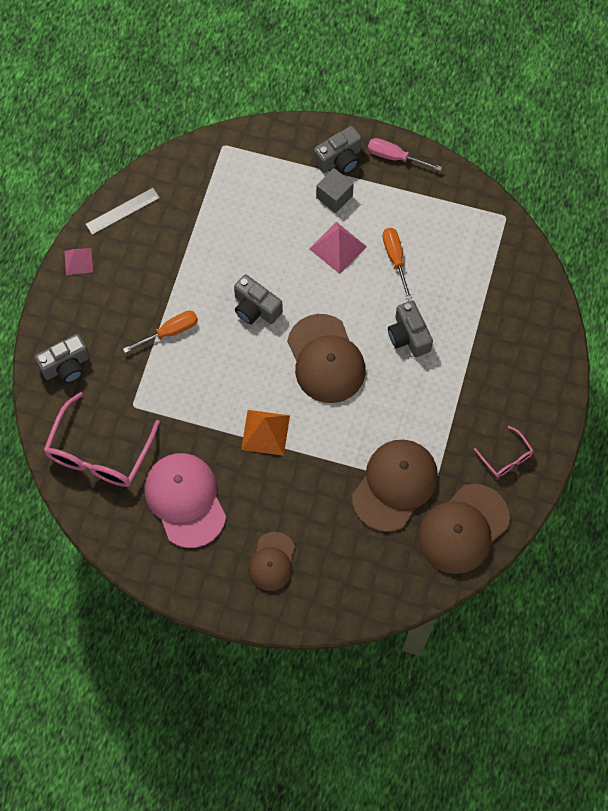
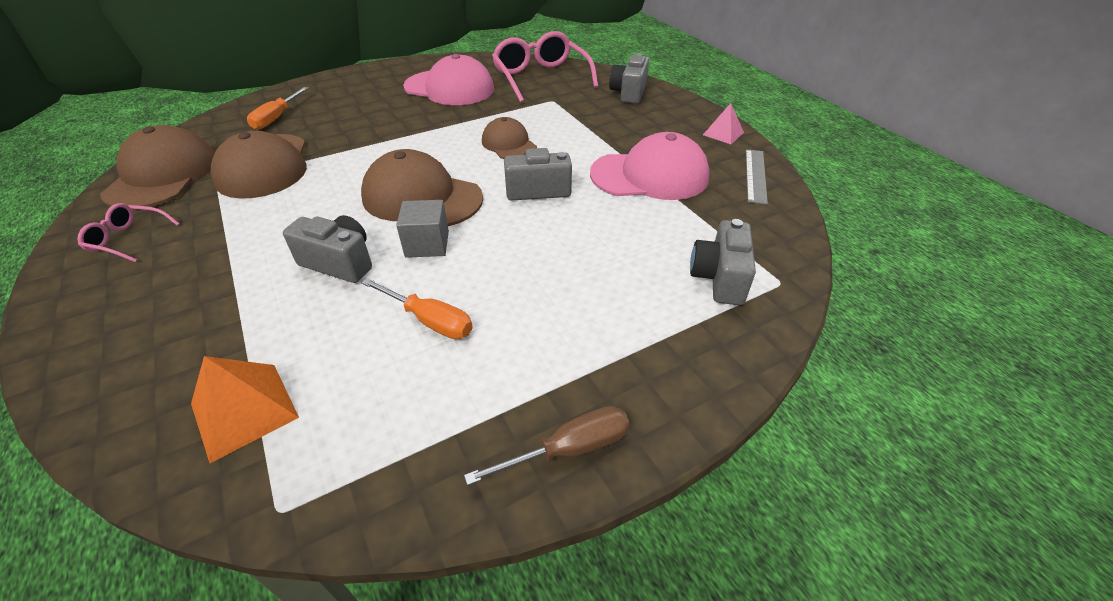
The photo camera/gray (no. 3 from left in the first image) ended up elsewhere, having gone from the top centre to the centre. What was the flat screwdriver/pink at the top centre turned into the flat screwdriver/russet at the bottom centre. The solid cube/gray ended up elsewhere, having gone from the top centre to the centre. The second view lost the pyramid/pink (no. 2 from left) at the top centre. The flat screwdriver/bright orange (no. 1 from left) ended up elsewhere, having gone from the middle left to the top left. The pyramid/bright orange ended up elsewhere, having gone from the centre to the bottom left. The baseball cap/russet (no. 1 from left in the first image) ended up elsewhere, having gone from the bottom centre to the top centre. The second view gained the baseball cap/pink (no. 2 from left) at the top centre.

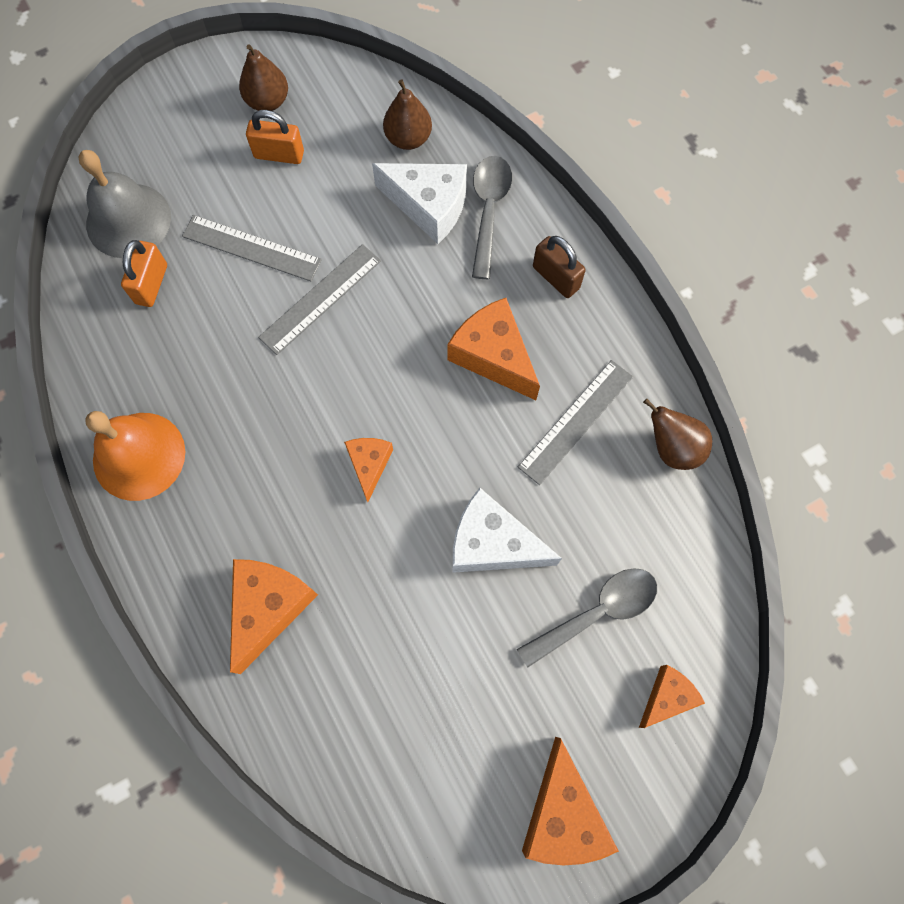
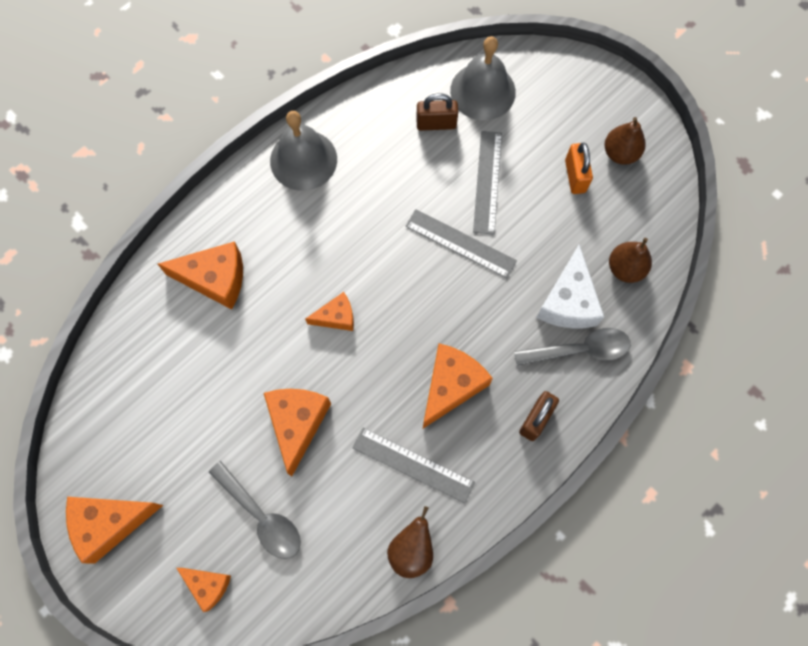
What was the padlock/bright orange (no. 1 from left) at the top left turned into the padlock/russet (no. 1 from left) at the top centre. What was the bell/bright orange at the middle left turned into the bell/gray (no. 1 from left) at the top centre. What was the cheese wedge/pure white (no. 2 from left) at the centre turned into the cheese wedge/bright orange (no. 4 from left) at the bottom centre.

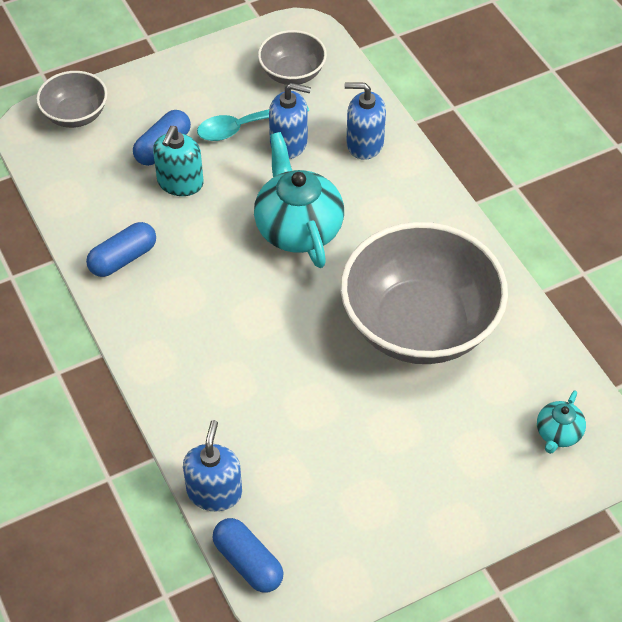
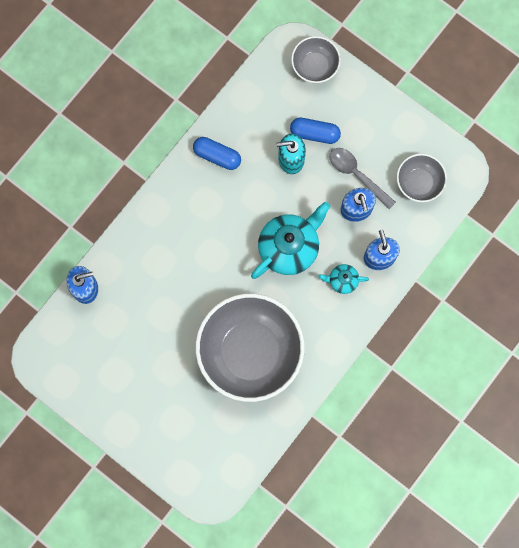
What was the tablespoon/turquoise at the top centre turned into the tablespoon/gray at the top right. The teapot/turquoise (no. 2 from left) ended up elsewhere, having gone from the bottom right to the centre. The second view lost the pill/blue (no. 3 from left) at the bottom centre.

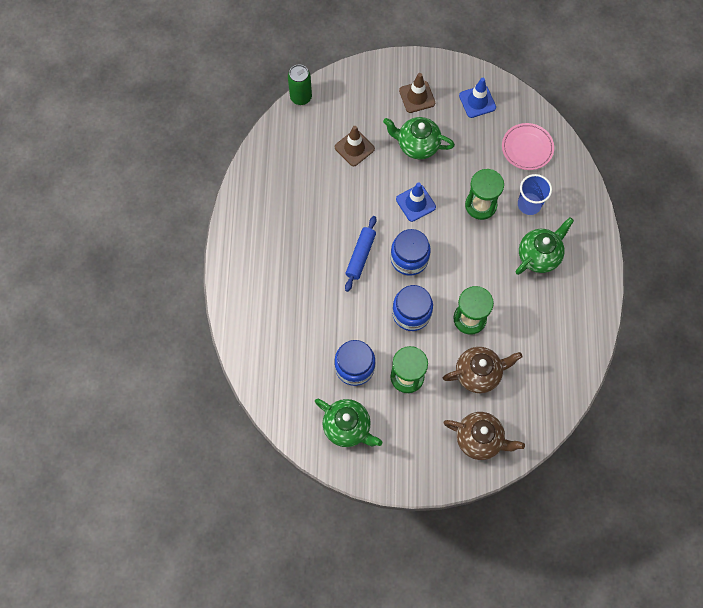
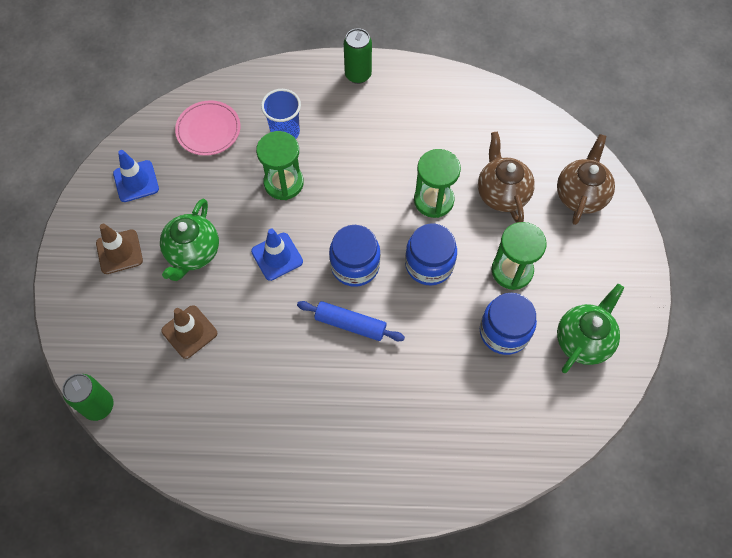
The second view lost the teapot/emerald (no. 3 from left) at the middle right. The second view gained the tin/emerald (no. 2 from left) at the top centre.

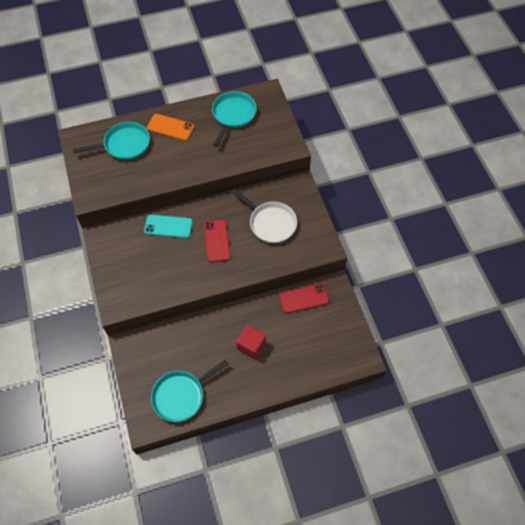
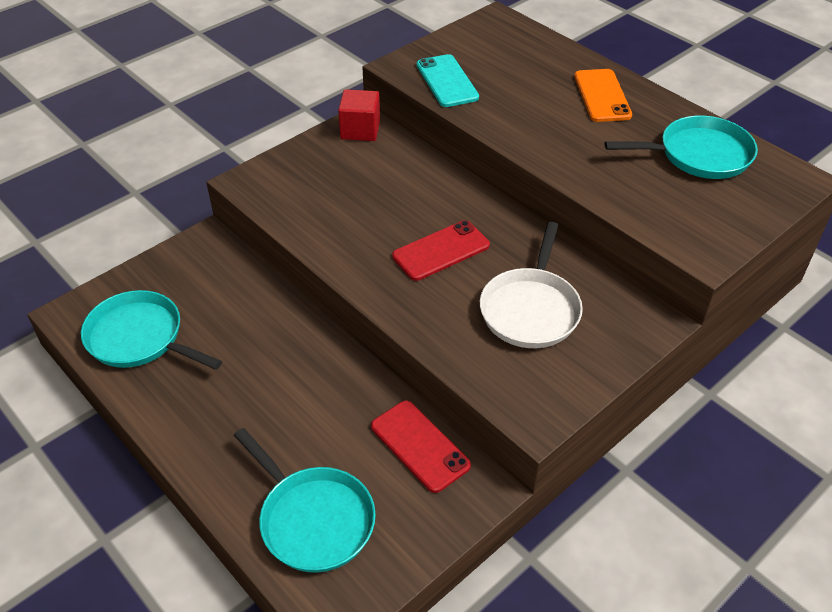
The pan/turquoise (no. 1 from left in the first image) ended up elsewhere, having gone from the top left to the bottom centre. The mobile phone/turquoise ended up elsewhere, having gone from the middle left to the top centre. The solid cube/red ended up elsewhere, having gone from the centre to the top centre.

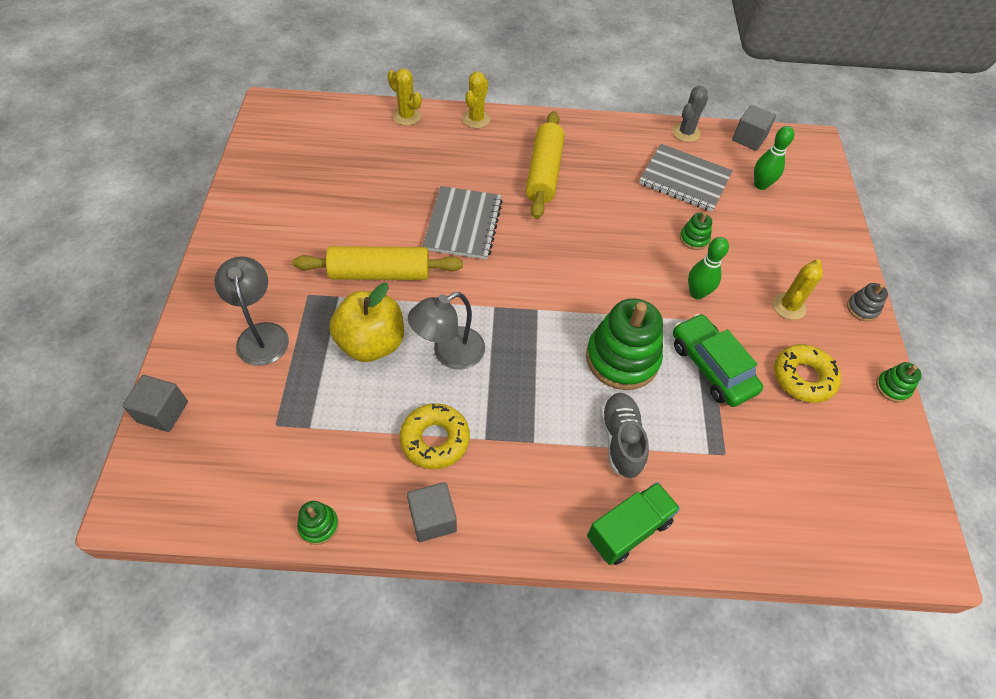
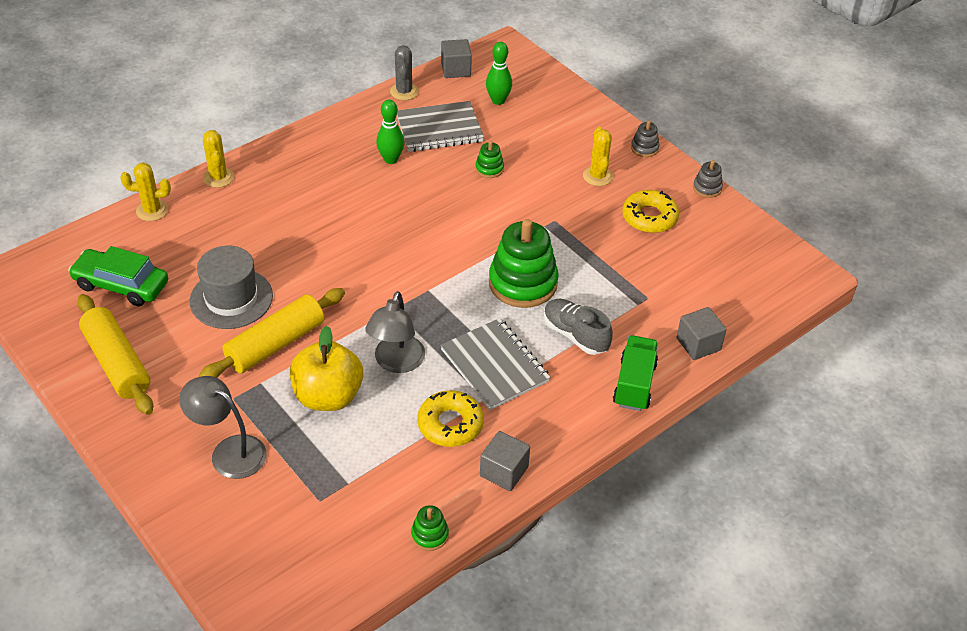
The rolling pin/bright yellow (no. 2 from left in the first image) ended up elsewhere, having gone from the top centre to the middle left. The exercise book/gray (no. 1 from left in the first image) ended up elsewhere, having gone from the top centre to the centre. The skittle/emerald (no. 1 from left) ended up elsewhere, having gone from the middle right to the top centre. The toy car/emerald ended up elsewhere, having gone from the middle right to the middle left. What was the stacking toy/emerald (no. 4 from left) at the middle right turned into the stacking toy/gray (no. 2 from left) at the top right. The solid cube/gray (no. 1 from left in the first image) ended up elsewhere, having gone from the middle left to the middle right. The second view gained the tall hat/gray at the middle left.

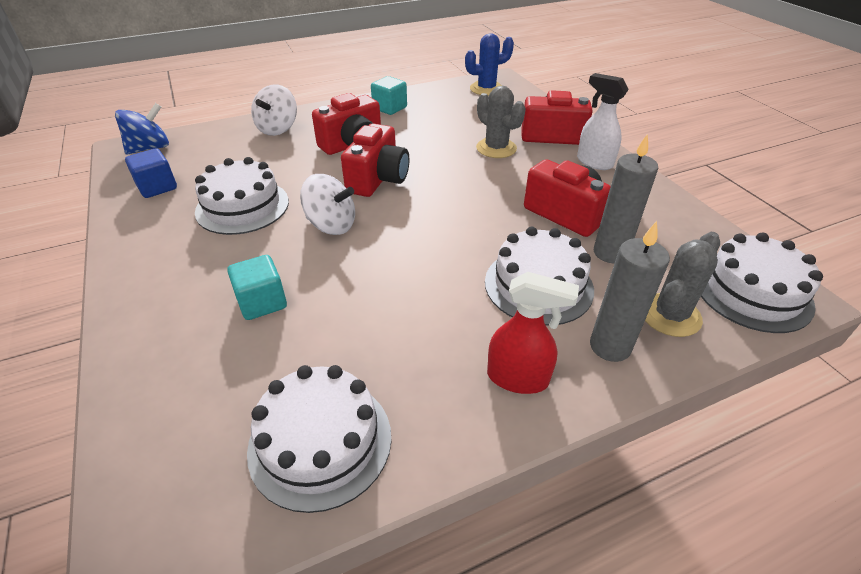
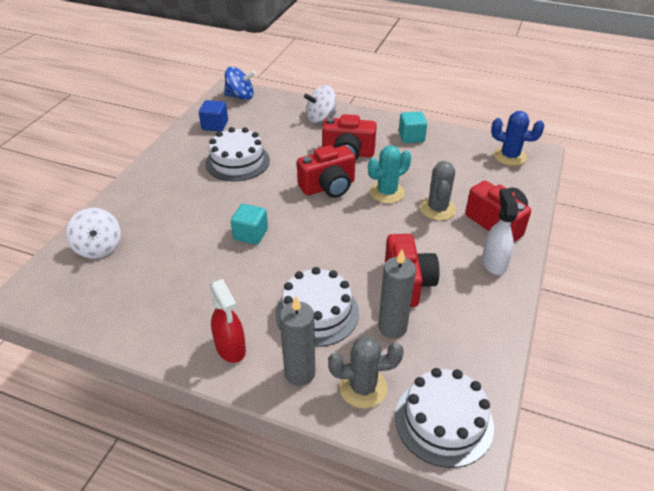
The toy top/pure white (no. 2 from left in the first image) ended up elsewhere, having gone from the centre to the middle left. The solid cube/turquoise (no. 1 from left) ended up elsewhere, having gone from the middle left to the centre. The second view lost the layer cake/pure white (no. 2 from left) at the bottom centre. The second view gained the prickly plant/turquoise at the centre.

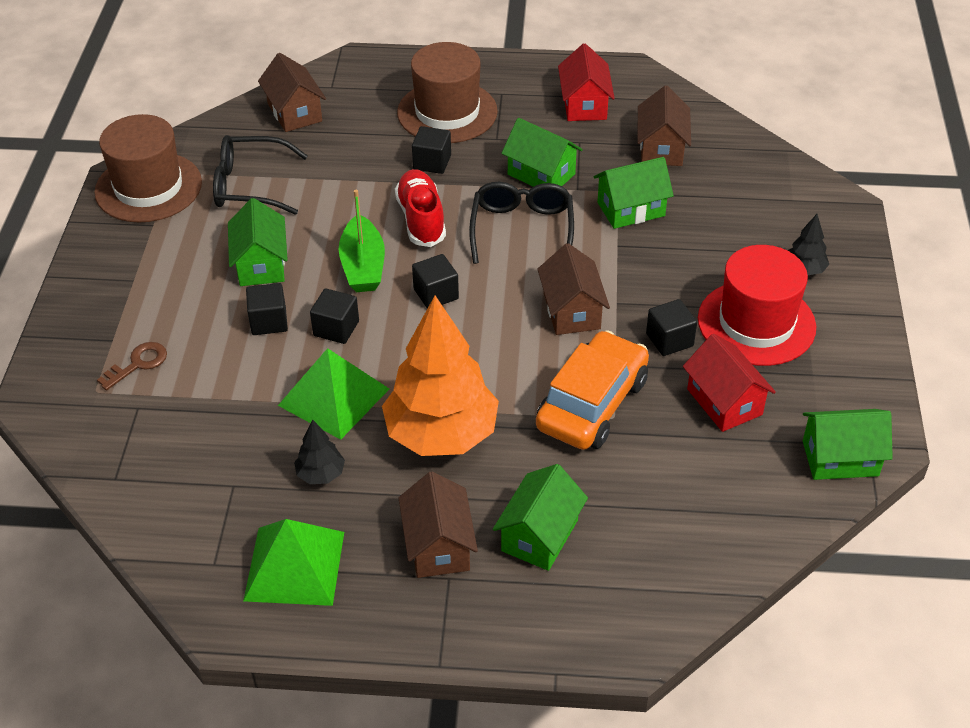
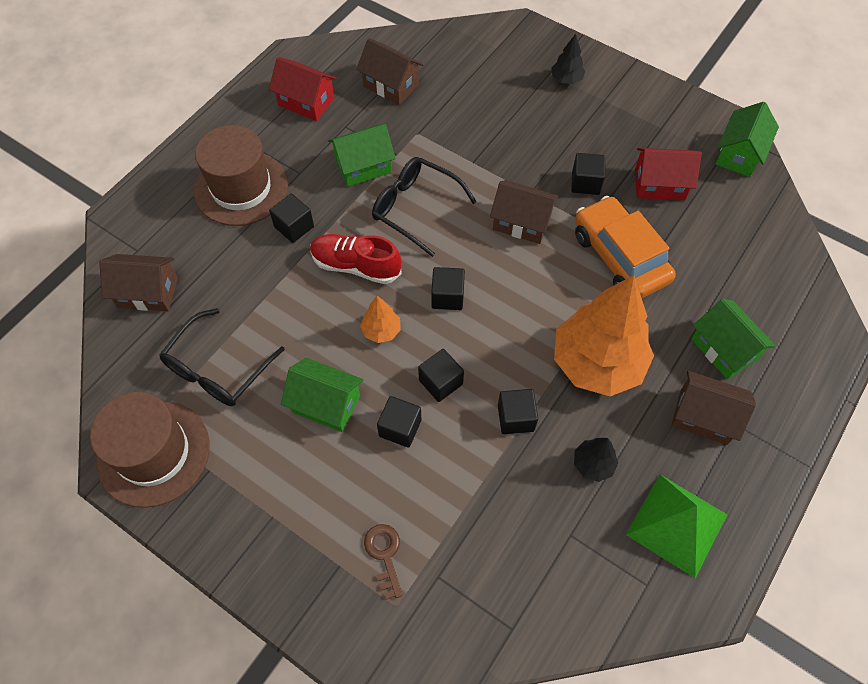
The second view lost the cottage/emerald (no. 4 from left) at the top centre. Where the boat/emerald stood at the top centre, the fir tree/bright orange (no. 1 from left) came to stand at the centre. The second view lost the tall hat/red at the middle right. Where the pyramid/emerald (no. 2 from left) stood at the centre, the solid cube/black (no. 5 from left) came to stand at the centre.

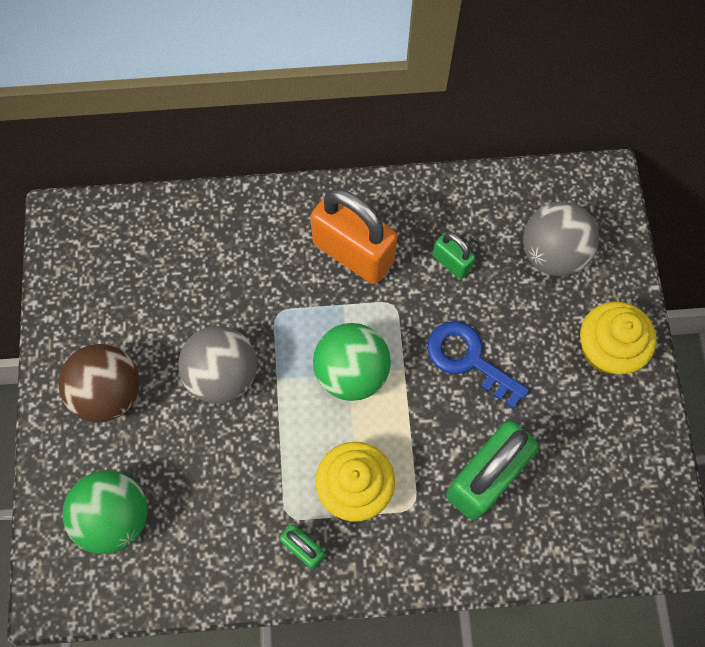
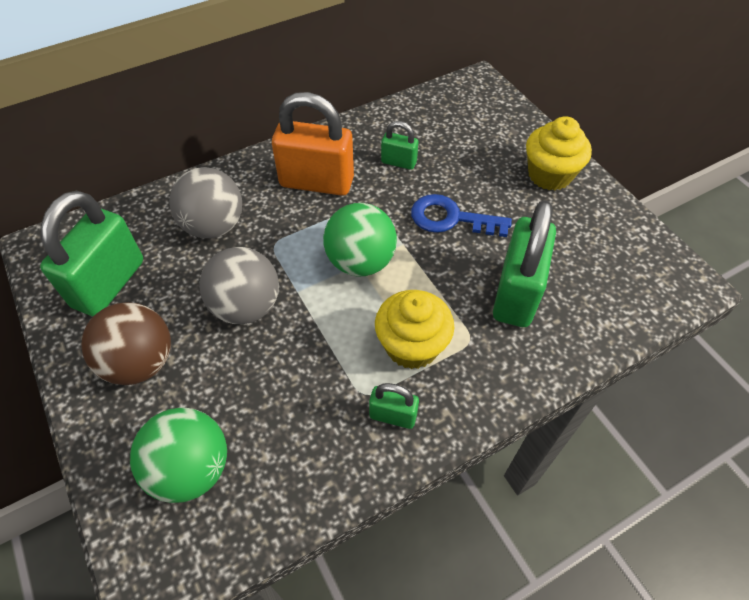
The sphere/gray (no. 2 from left in the first image) ended up elsewhere, having gone from the middle right to the middle left. The second view gained the padlock/emerald (no. 1 from left) at the middle left.

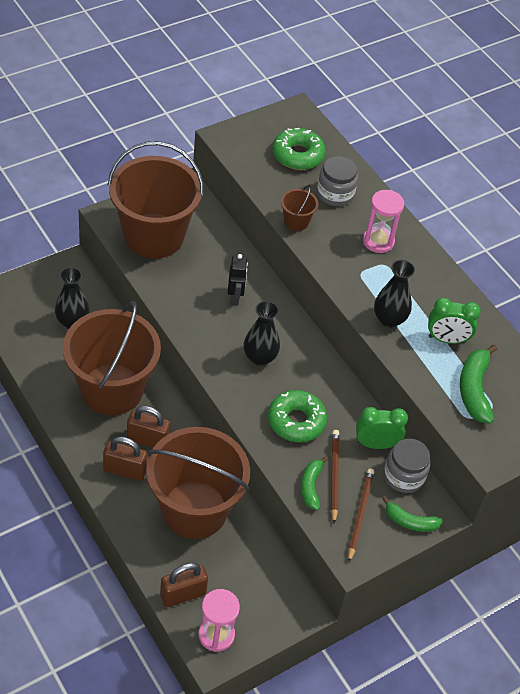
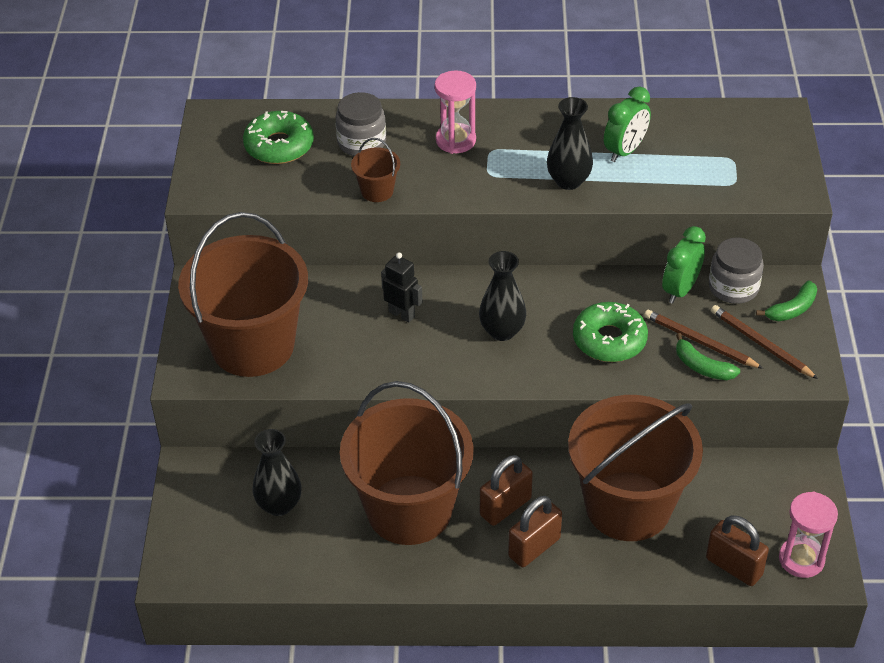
The second view lost the banana/emerald (no. 3 from left) at the middle right. The padlock/russet (no. 3 from left) at the bottom centre ended up facing another way, 60 degrees counterclockwise from before.

